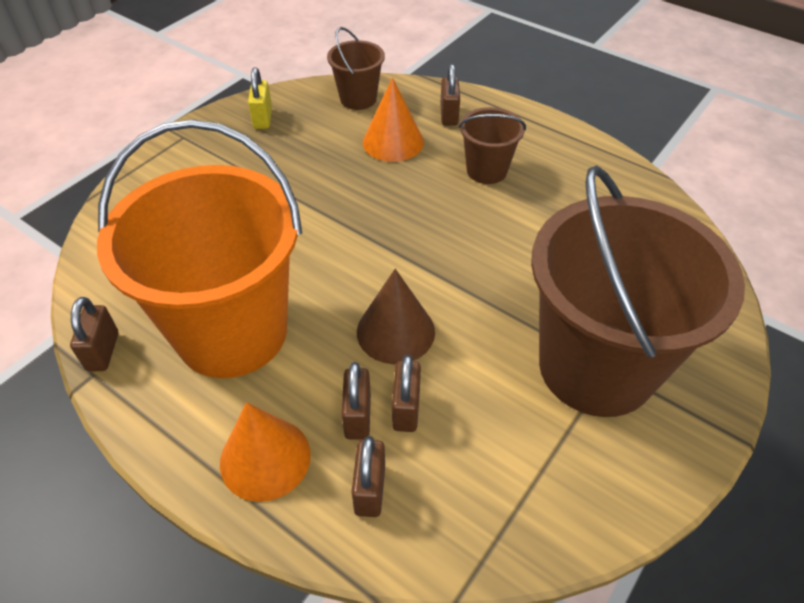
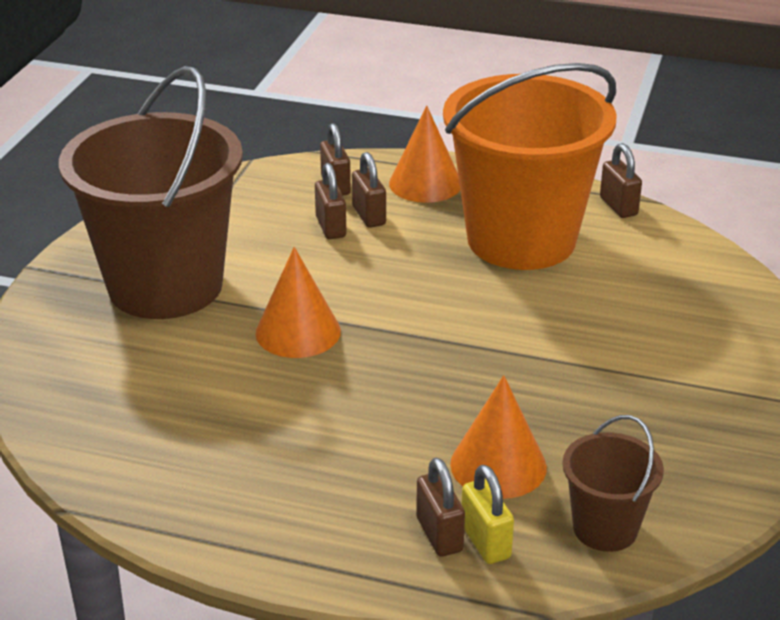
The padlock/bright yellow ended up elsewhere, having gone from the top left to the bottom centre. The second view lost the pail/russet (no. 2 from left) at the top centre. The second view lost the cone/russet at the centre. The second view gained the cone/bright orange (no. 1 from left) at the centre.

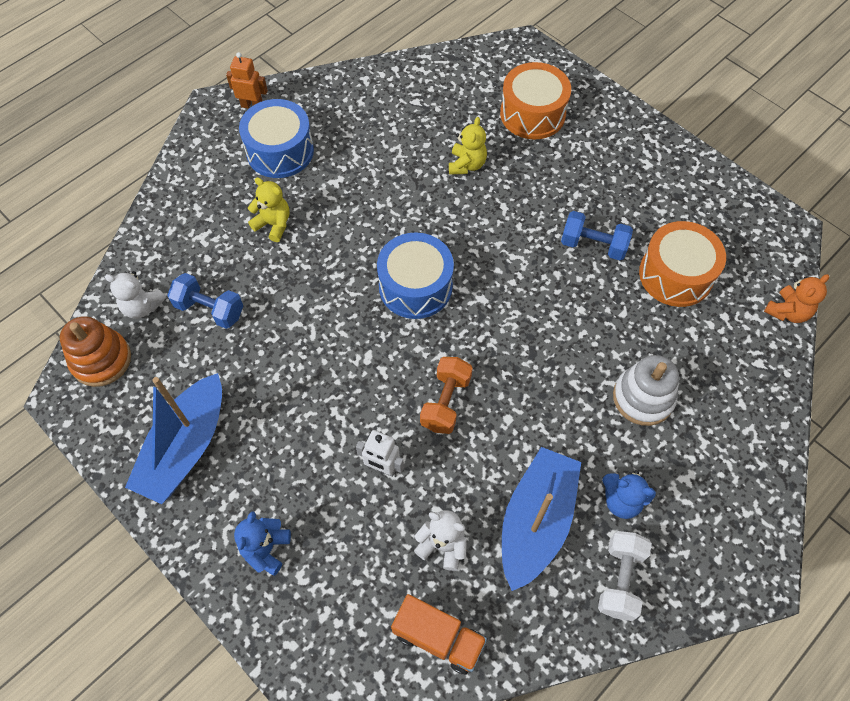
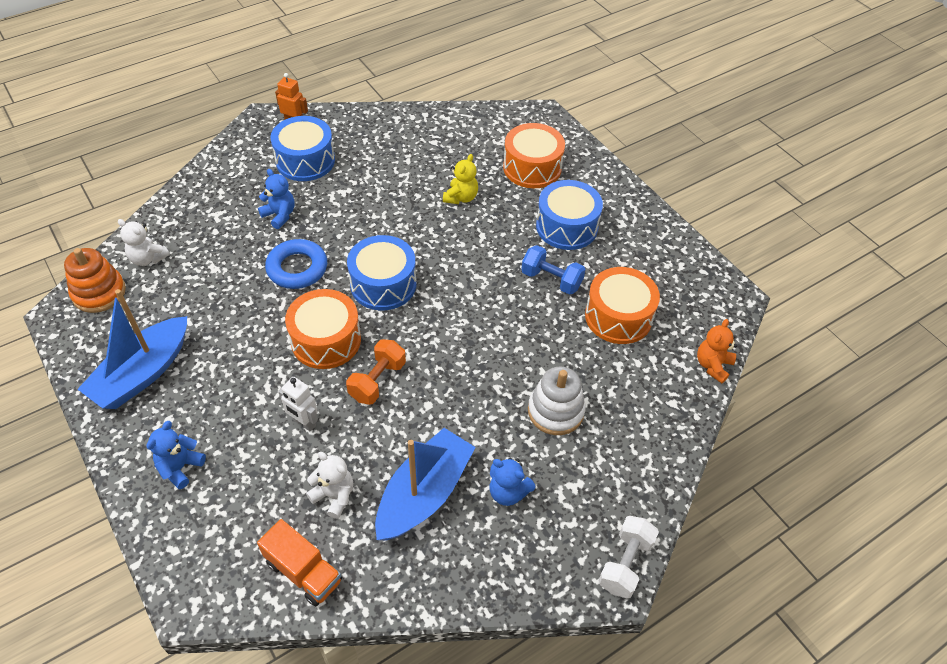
What was the stuffed bear/bright yellow (no. 1 from left) at the top left turned into the stuffed bear/blue (no. 2 from left) at the top left. The second view lost the dumbbell/blue (no. 1 from left) at the middle left. The stuffed bear/bright orange at the middle right ended up facing another way, 150 degrees clockwise from before. The dumbbell/pure white ended up elsewhere, having gone from the bottom right to the bottom centre. The second view gained the drum/blue (no. 3 from left) at the top centre. The second view gained the ring/blue at the middle left. The second view gained the drum/bright orange (no. 1 from left) at the centre.

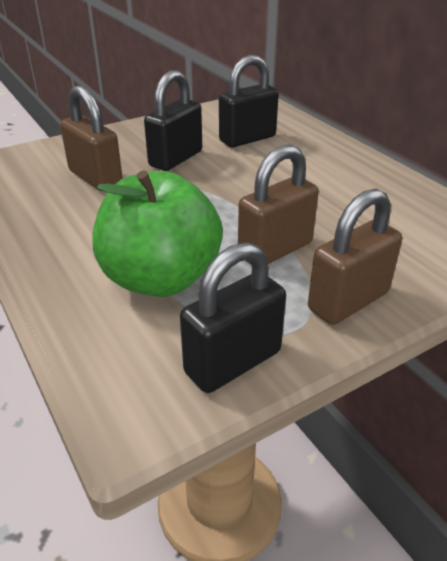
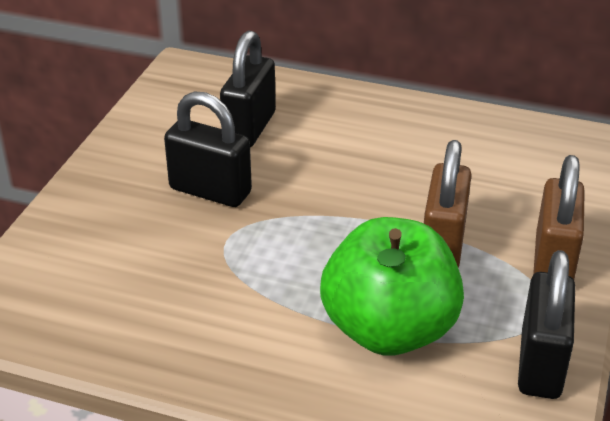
The padlock/black (no. 1 from left) at the top centre ended up facing another way, 60 degrees counterclockwise from before. The second view lost the padlock/russet (no. 1 from left) at the top left.

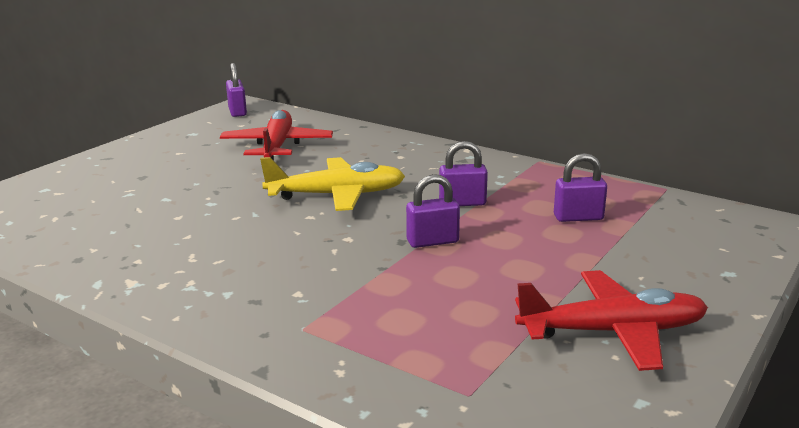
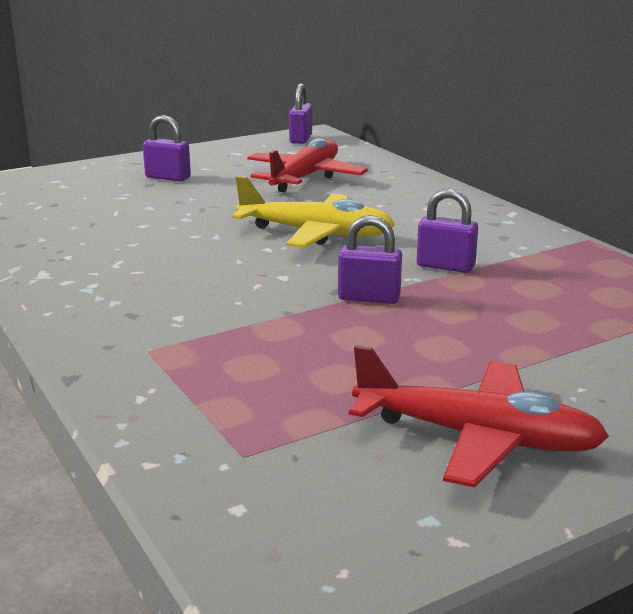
The padlock/violet (no. 4 from left in the first image) ended up elsewhere, having gone from the middle right to the top left.

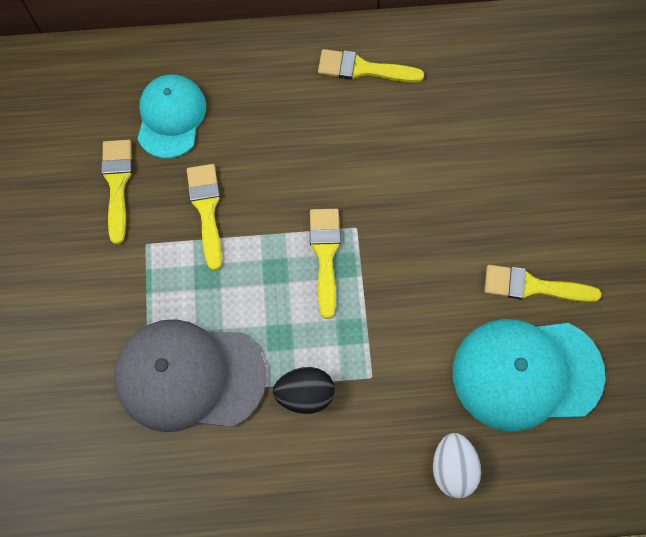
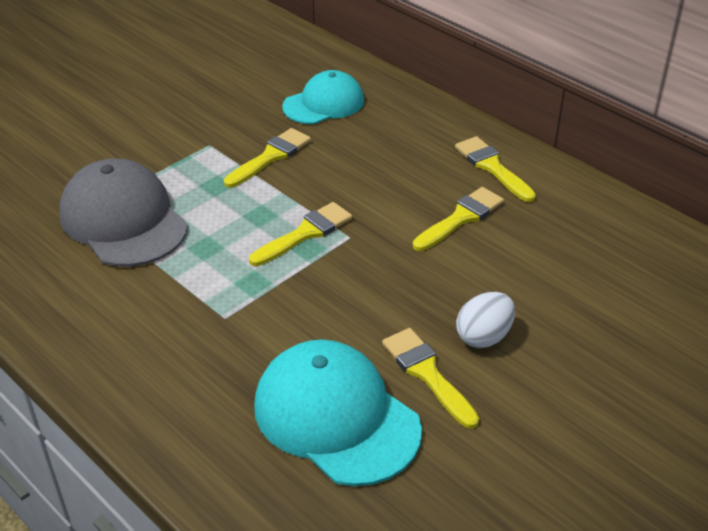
The brush/bright yellow (no. 1 from left in the first image) ended up elsewhere, having gone from the middle left to the centre. The second view lost the egg/black at the bottom centre. The egg/pure white ended up elsewhere, having gone from the bottom right to the middle right.

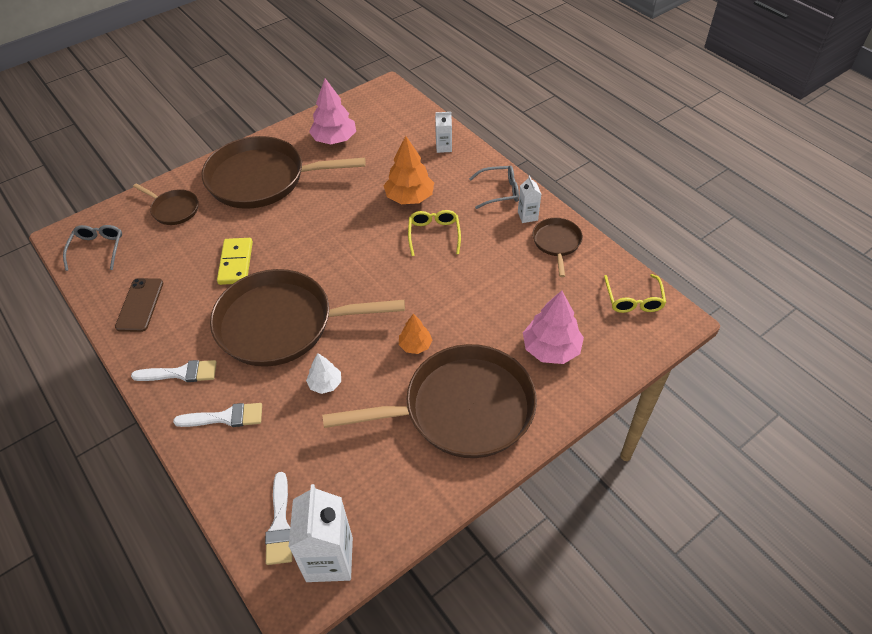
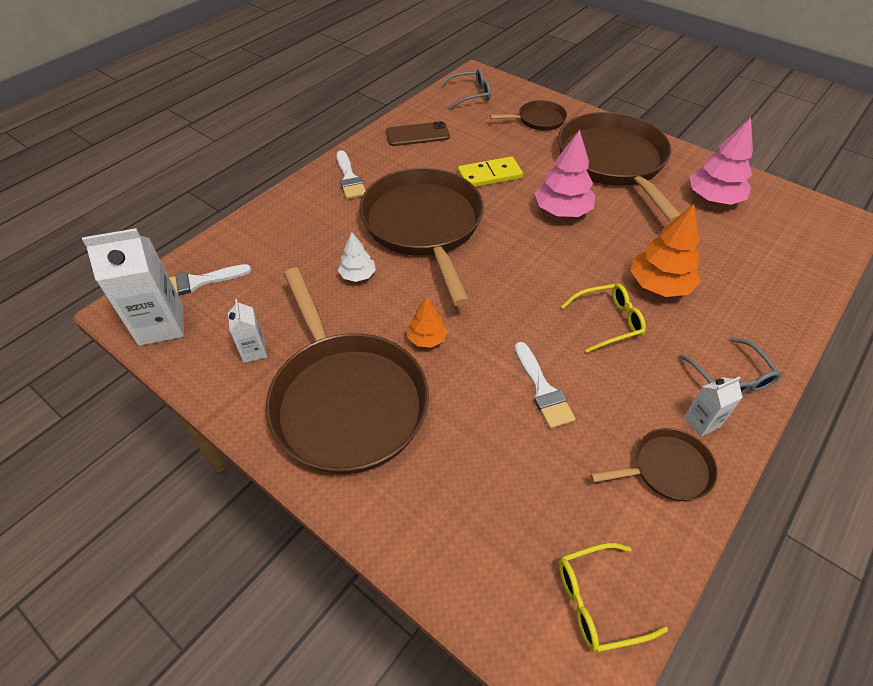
The carton/pure white (no. 2 from left) ended up elsewhere, having gone from the top centre to the middle left. The pan/russet (no. 1 from left in the first image) at the top left ended up facing another way, 120 degrees counterclockwise from before. The fir tree/pink (no. 2 from left in the first image) ended up elsewhere, having gone from the centre to the top centre. The brush/pure white (no. 2 from left in the first image) ended up elsewhere, having gone from the middle left to the centre.

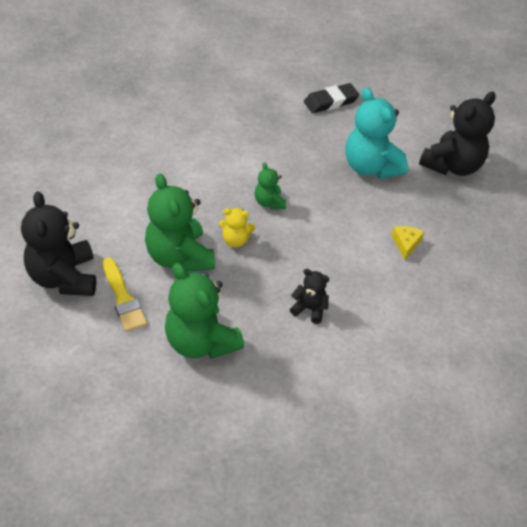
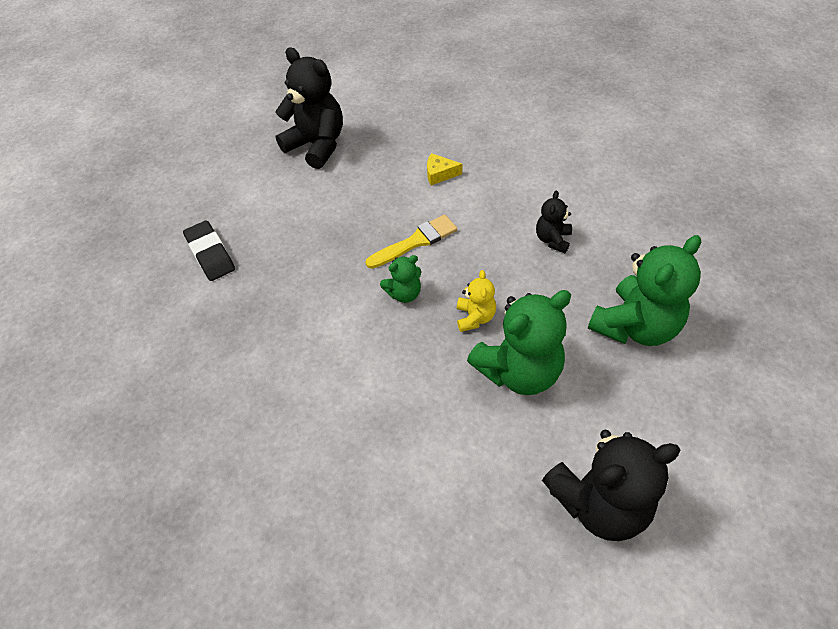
The second view lost the stuffed bear/turquoise at the top right. The brush/bright yellow ended up elsewhere, having gone from the middle left to the centre.

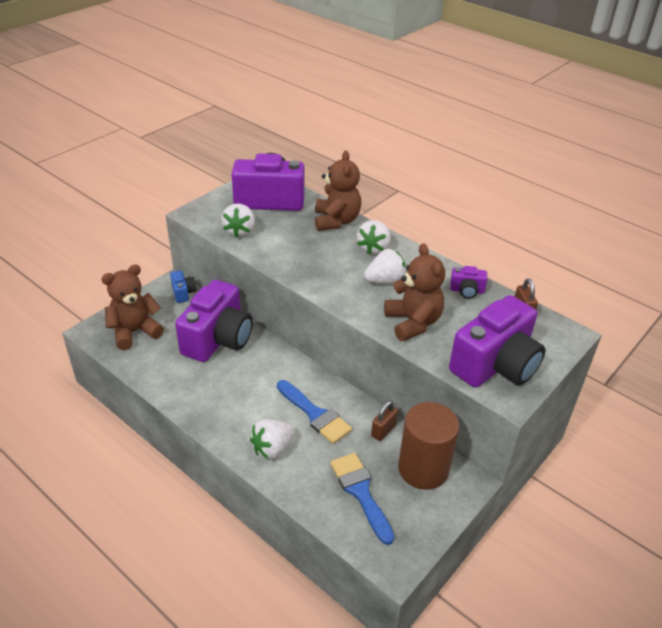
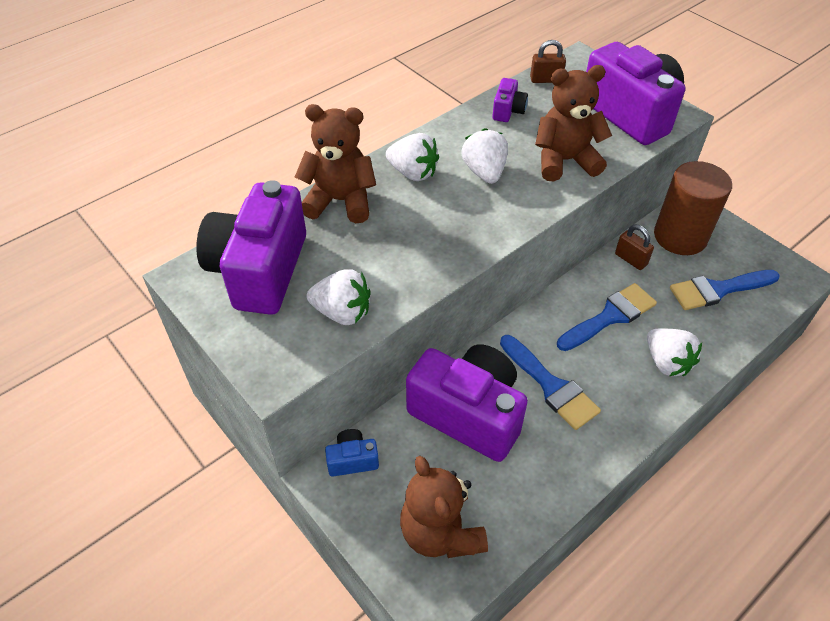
The second view gained the brush/blue (no. 1 from left) at the centre.

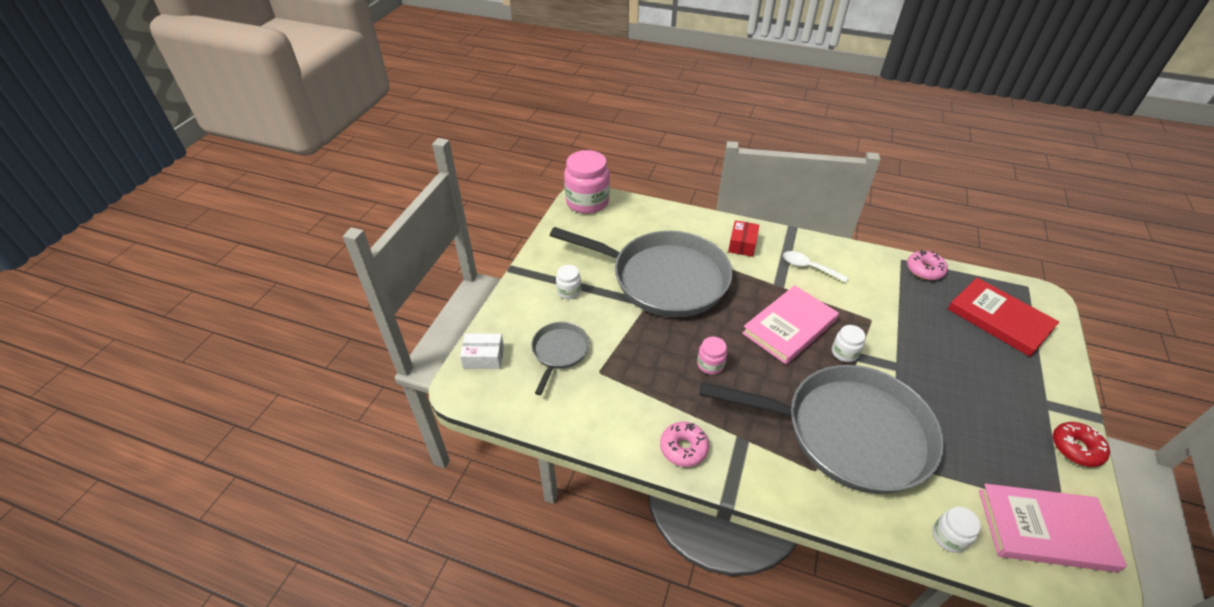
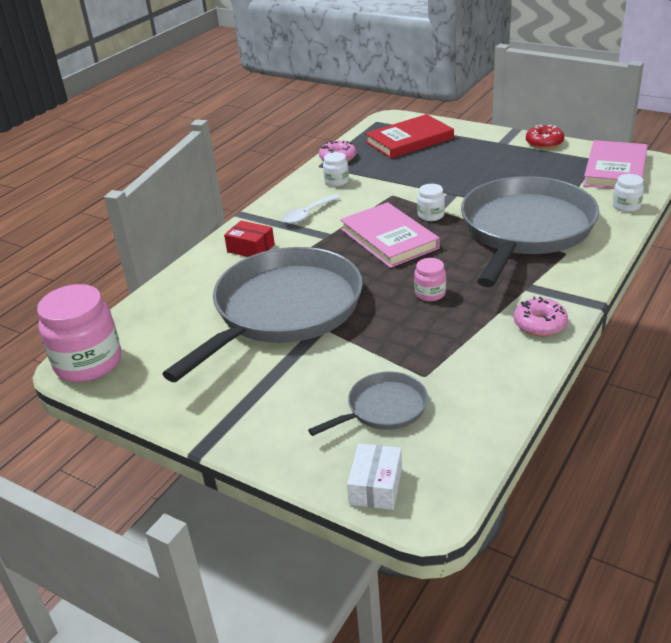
The jar/pure white (no. 1 from left) ended up elsewhere, having gone from the centre to the top centre. The pan/gray (no. 1 from left in the first image) at the centre ended up facing another way, 120 degrees clockwise from before.

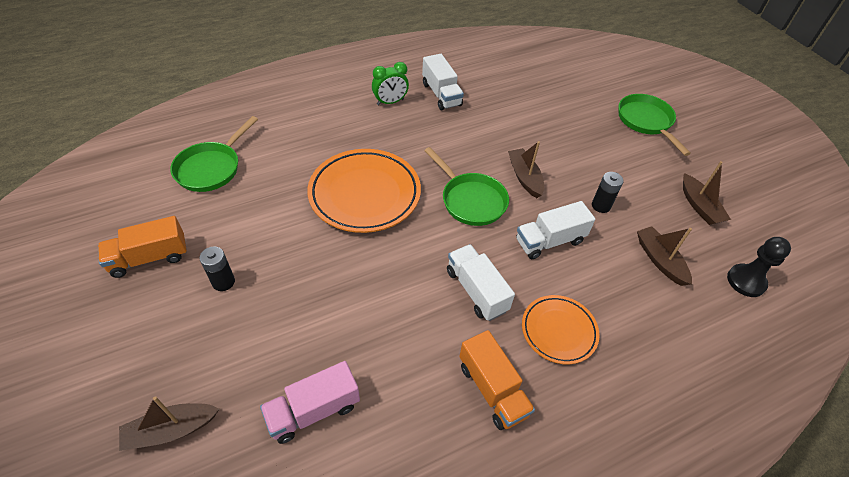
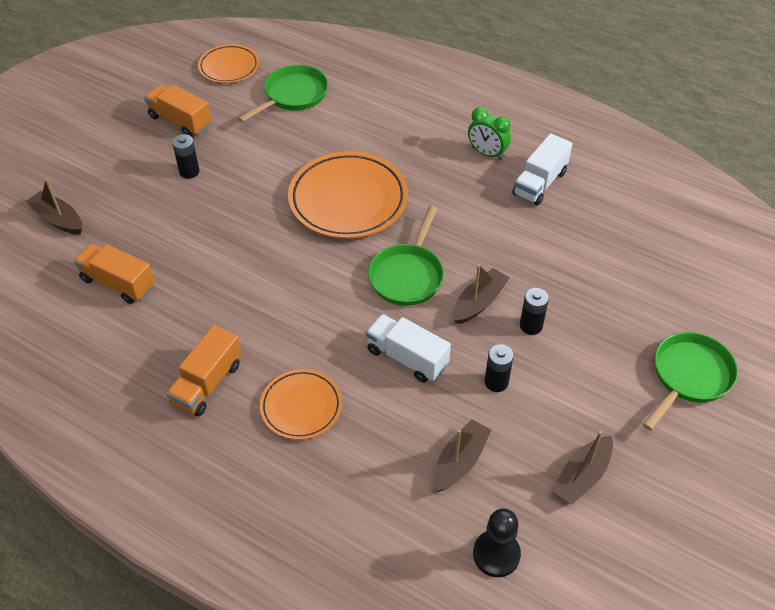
The pan/emerald (no. 1 from left) at the top left ended up facing another way, 135 degrees clockwise from before. The second view lost the lorry/pure white (no. 2 from left) at the centre. What was the lorry/pink at the bottom centre turned into the lorry/bright orange (no. 1 from left) at the middle left. The second view gained the plate/bright orange (no. 1 from left) at the top left. The second view gained the power cell/black (no. 3 from left) at the middle right.

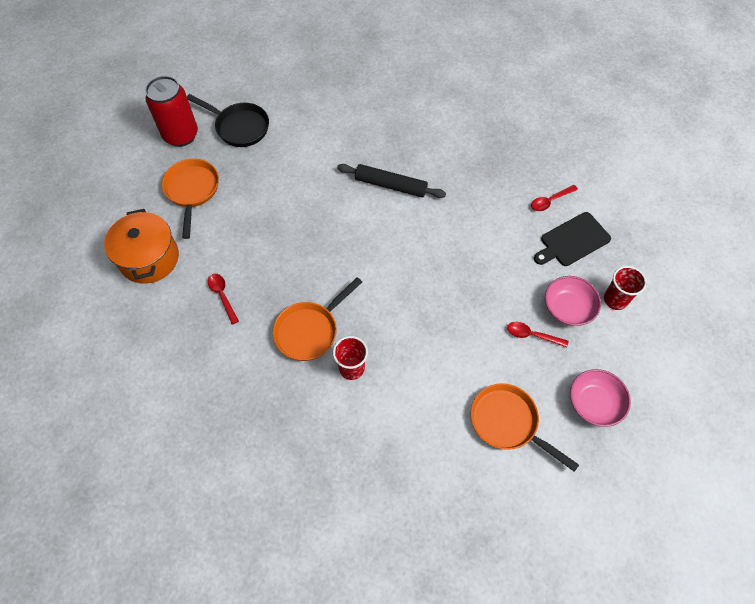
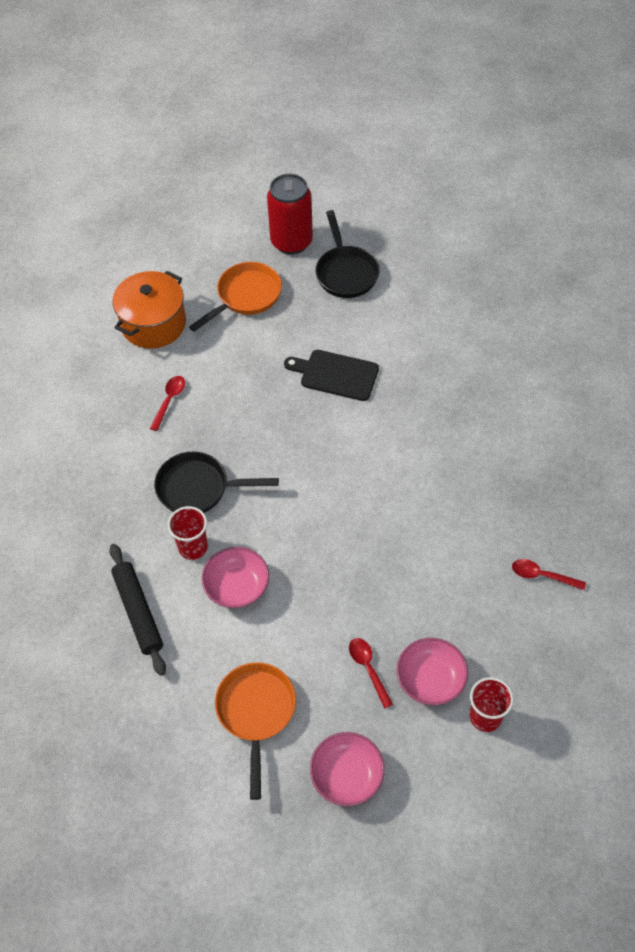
The rolling pin/black ended up elsewhere, having gone from the top centre to the middle left. The chopping board/black ended up elsewhere, having gone from the middle right to the centre. What was the pan/bright orange (no. 2 from left) at the centre turned into the pan/black (no. 1 from left) at the centre. The second view gained the deep dish/pink (no. 1 from left) at the centre.

